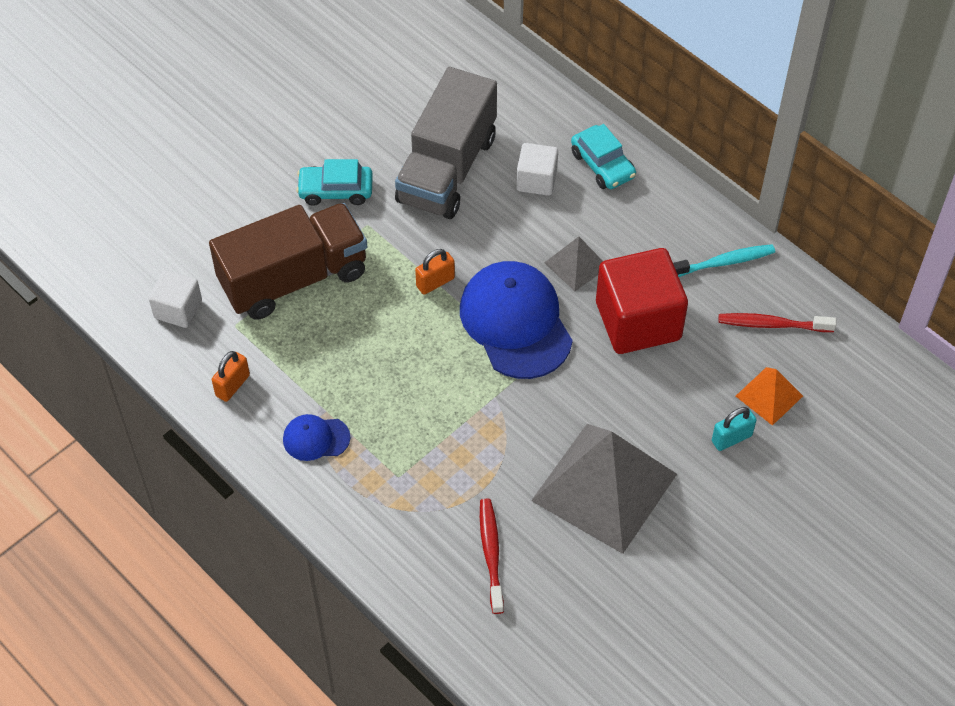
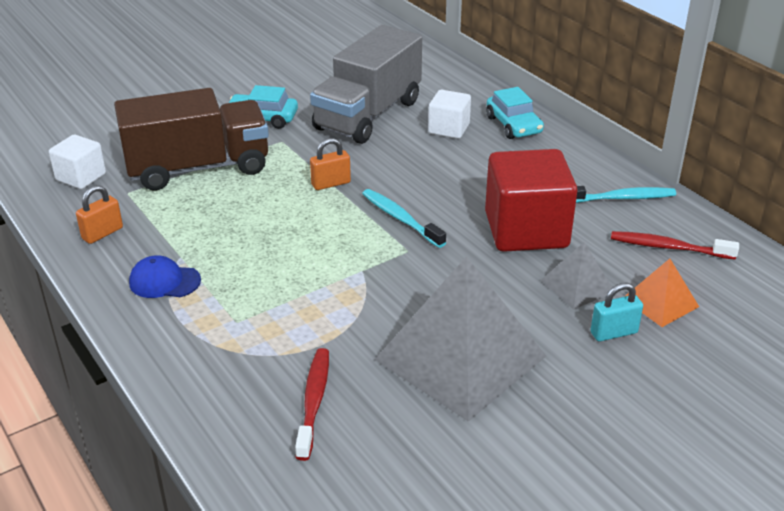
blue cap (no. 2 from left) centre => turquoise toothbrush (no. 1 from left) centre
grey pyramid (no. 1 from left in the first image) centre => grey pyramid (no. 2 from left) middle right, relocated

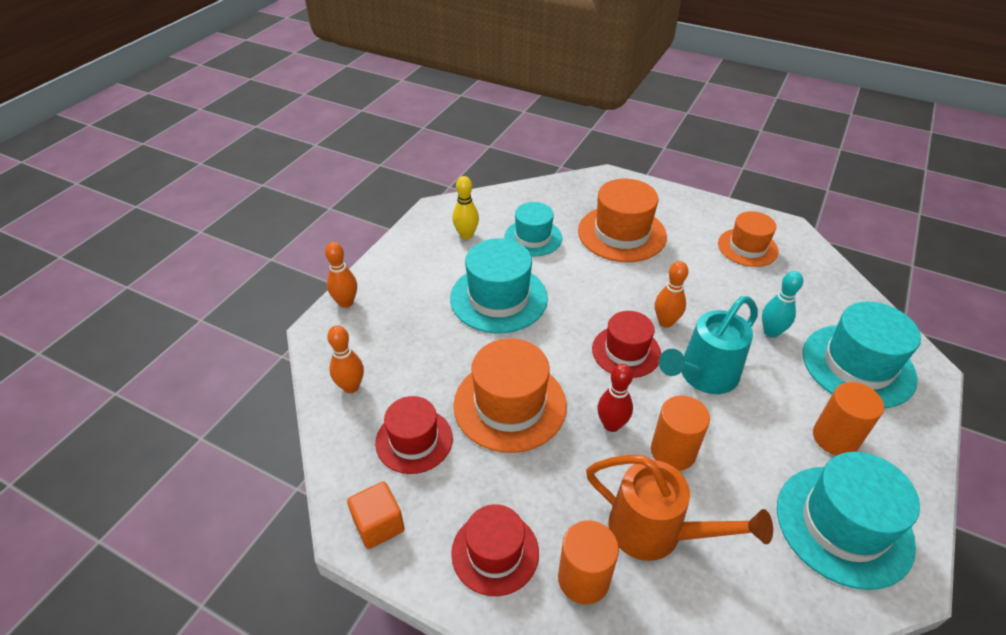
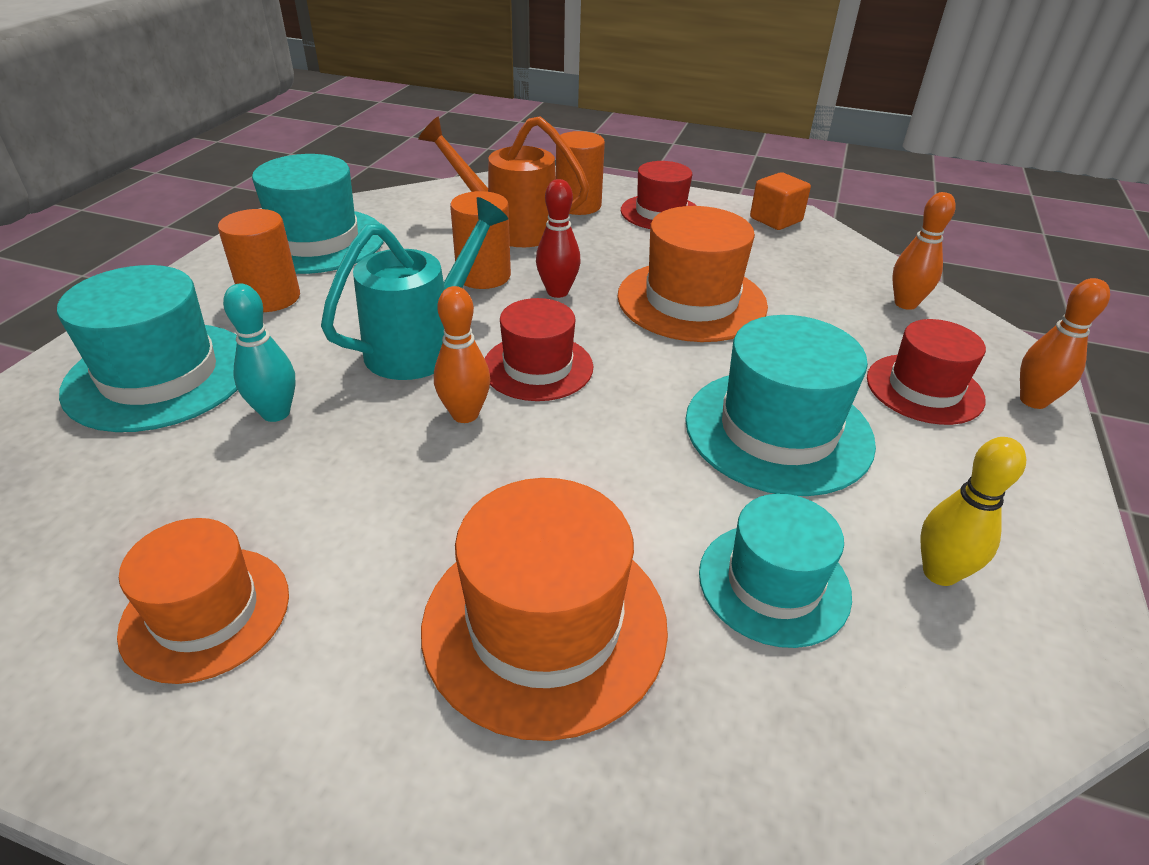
red hat (no. 1 from left in the first image) bottom centre => red hat (no. 3 from left) middle right, relocated

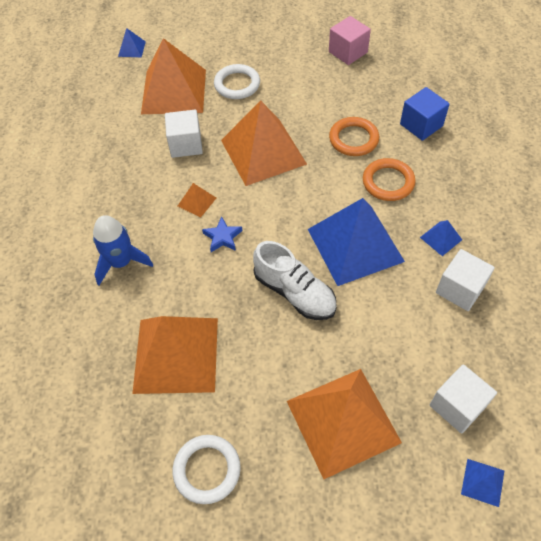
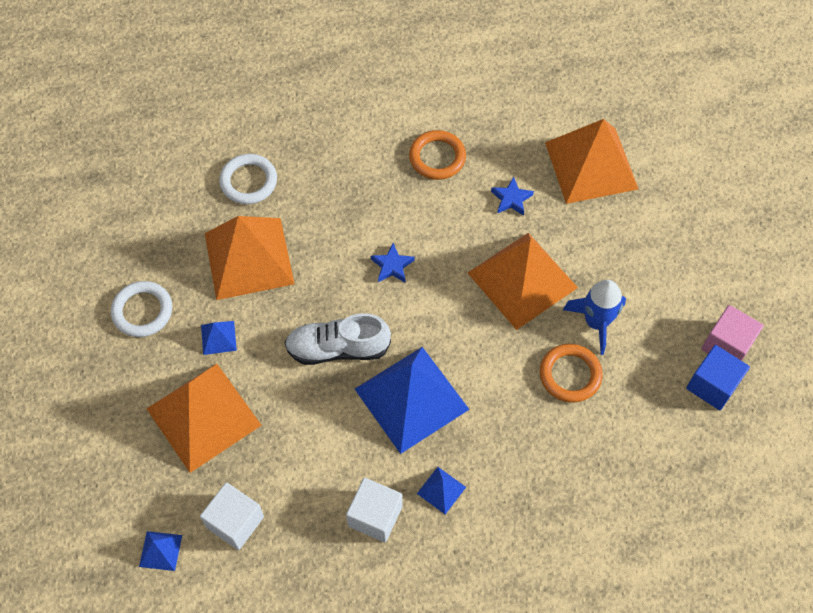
blue pyramid (no. 1 from left in the first image) top left => blue pyramid (no. 2 from left) middle left, relocated
white ring (no. 2 from left) top centre => white ring (no. 2 from left) top left, relocated
white shoe centre, 60 degrees clockwise
orange ring (no. 2 from left in the first image) top right => orange ring (no. 1 from left) top centre, relocated
white cube (no. 1 from left) top centre => blue star (no. 2 from left) top centre
blue rocket middle left => blue rocket middle right, relocated
blue cube top right => blue cube middle right, relocated
orange pyramid (no. 3 from left) centre => nothing

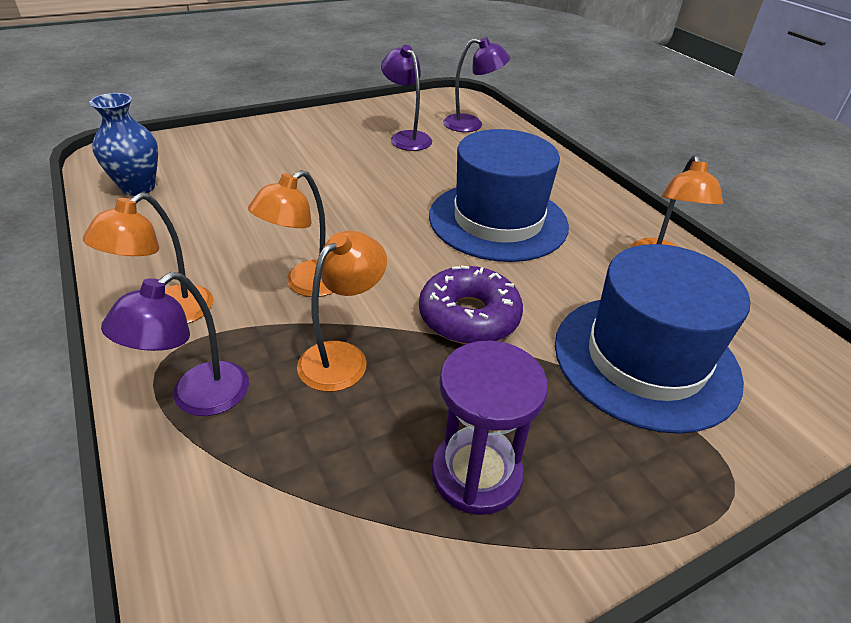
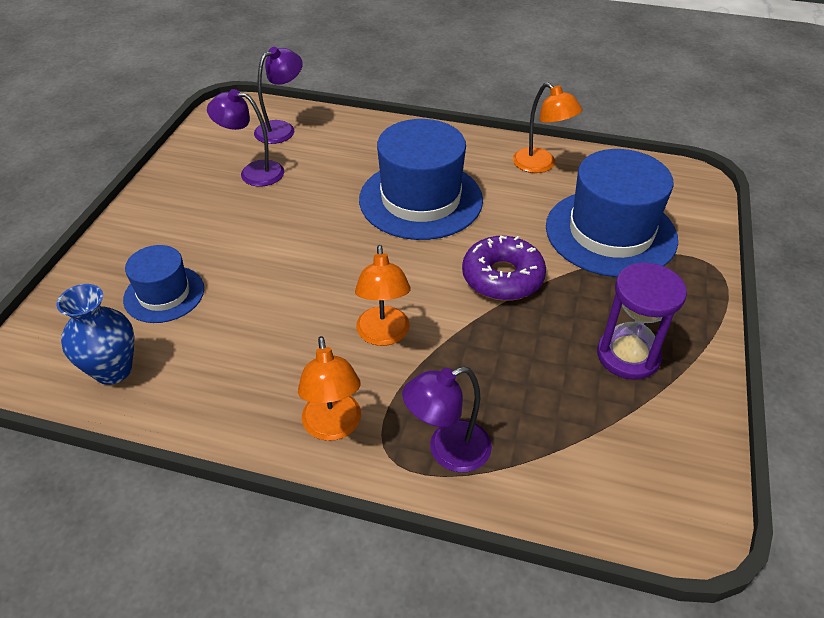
nothing => blue hat (no. 1 from left) middle left
purple lamp (no. 1 from left in the first image) middle left => purple lamp (no. 3 from left) bottom centre, 75 degrees clockwise
orange lamp (no. 3 from left) centre => nothing

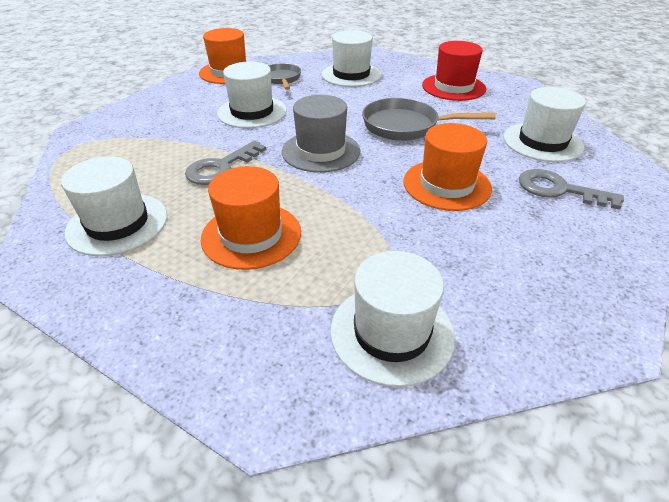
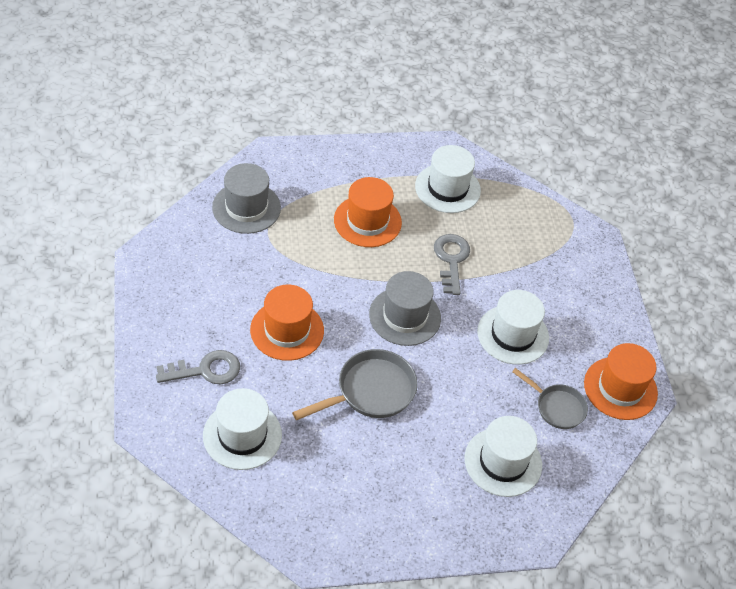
white hat (no. 4 from left) centre => grey hat (no. 1 from left) centre
red hat top right => nothing

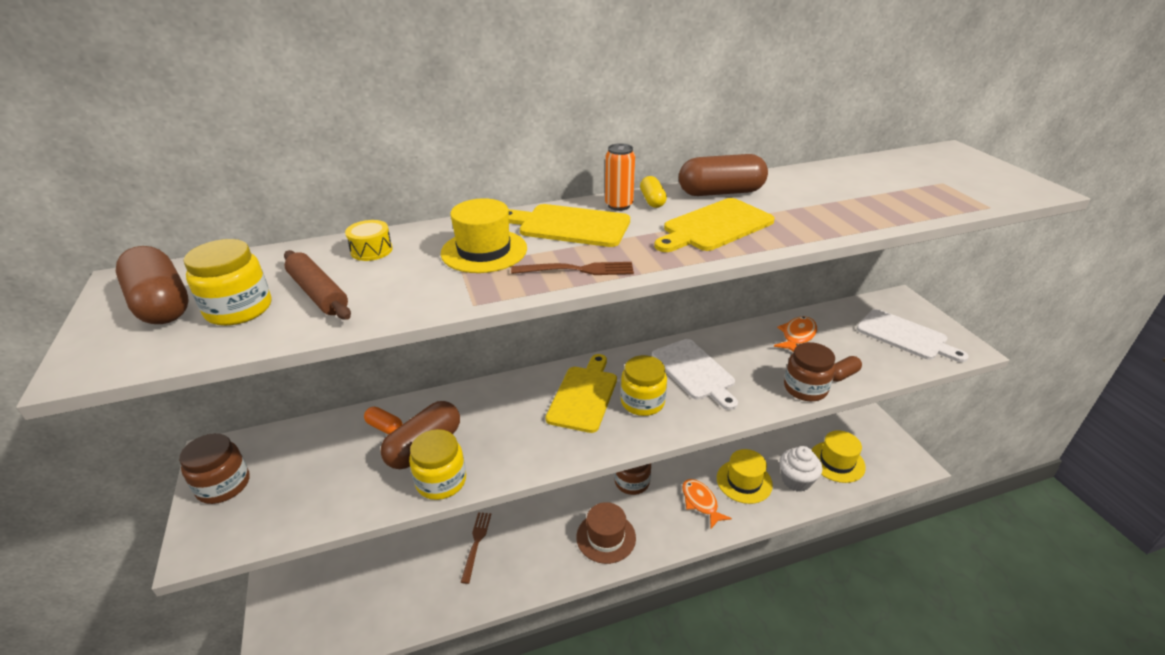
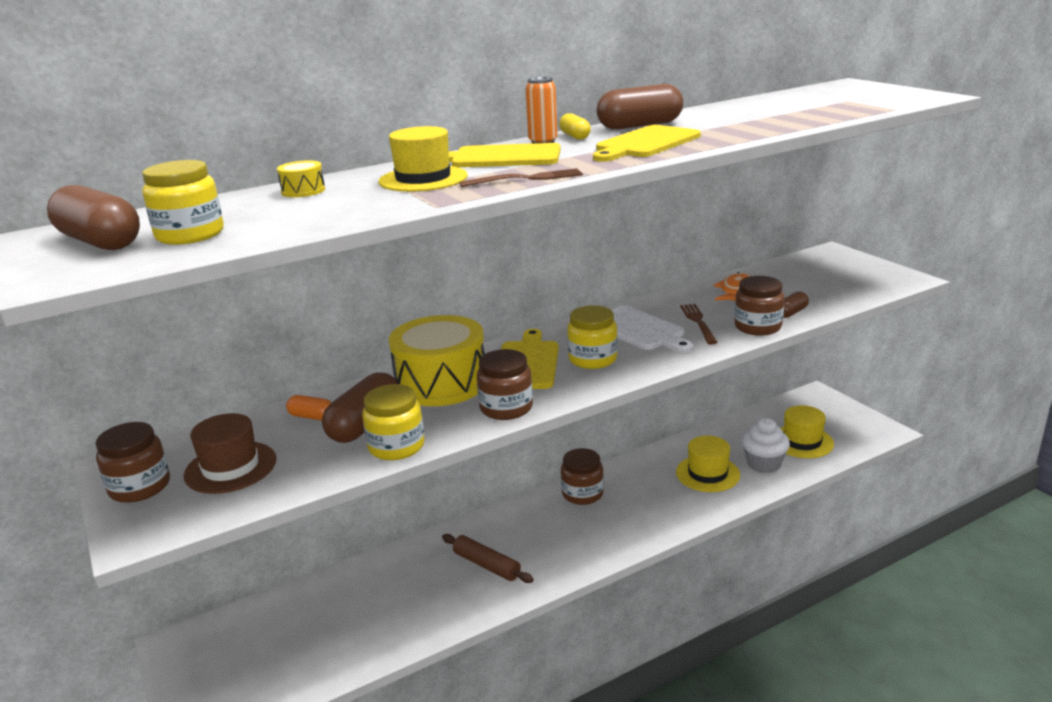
brown hat bottom centre => brown hat middle left, relocated
nothing => yellow drum (no. 2 from left) centre
brown rolling pin middle left => brown rolling pin bottom centre, relocated
nothing => brown jar (no. 2 from left) centre
brown fork (no. 1 from left in the first image) bottom centre => brown fork (no. 2 from left) centre, relocated
orange fish (no. 1 from left) bottom centre => nothing
white cutting board (no. 2 from left) middle right => nothing

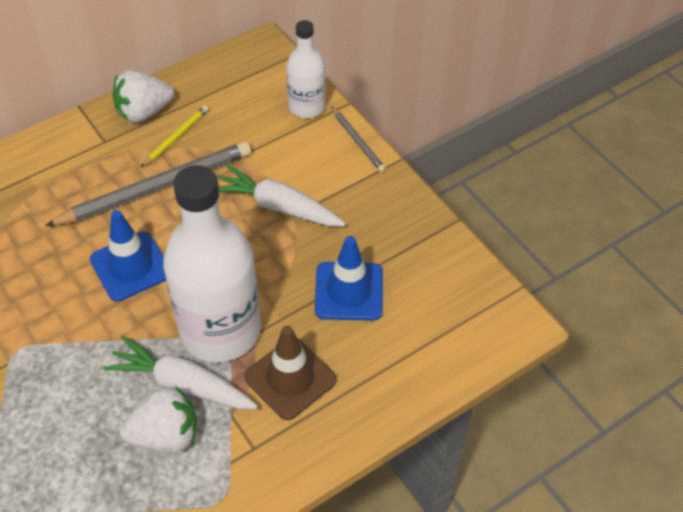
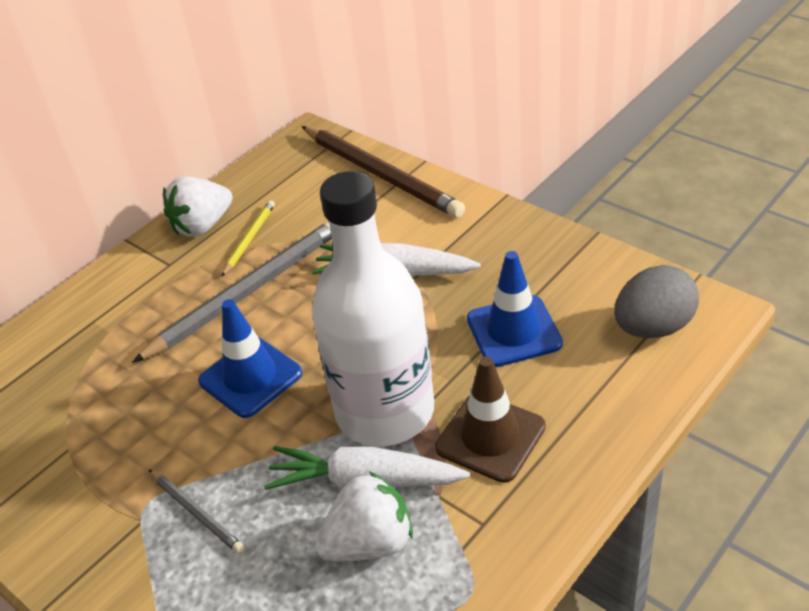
grey pencil (no. 2 from left in the first image) top centre => grey pencil (no. 1 from left) bottom left, relocated
white bottle (no. 2 from left) top centre => brown pencil top centre
nothing => grey egg middle right

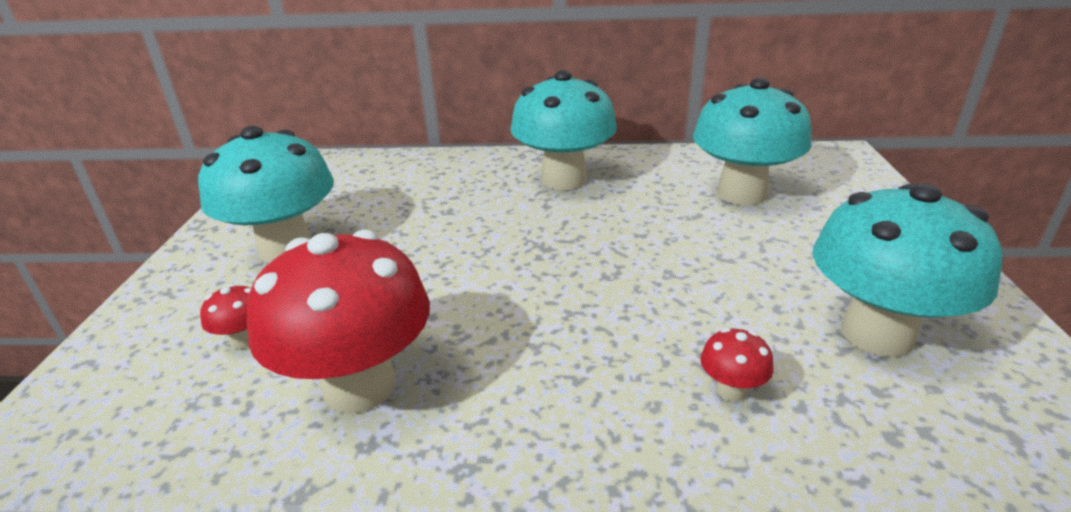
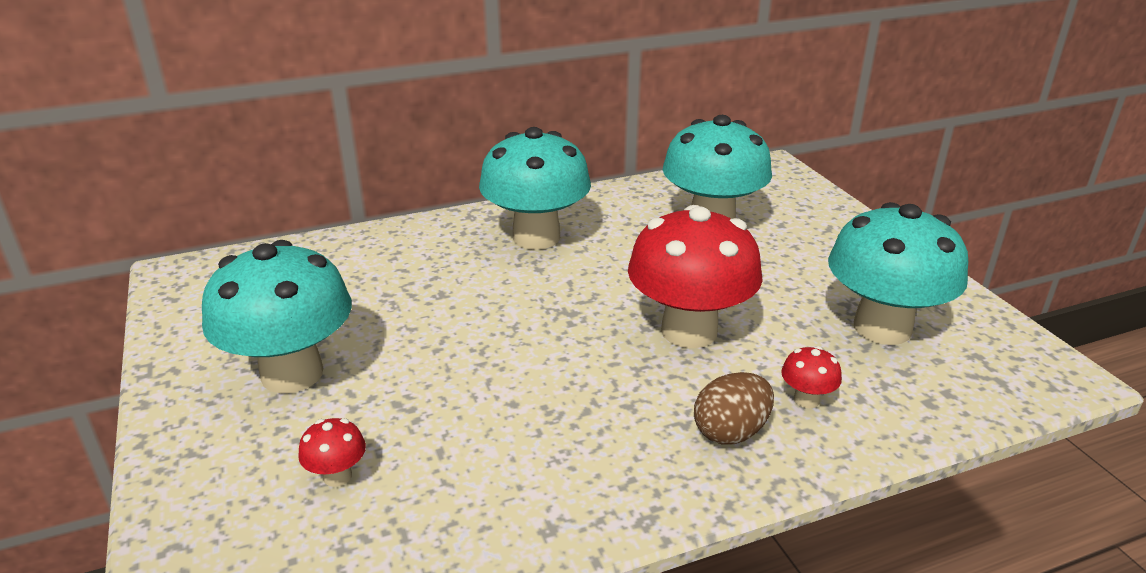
red mushroom (no. 2 from left) middle left => red mushroom (no. 2 from left) centre, relocated
nothing => brown egg bottom centre

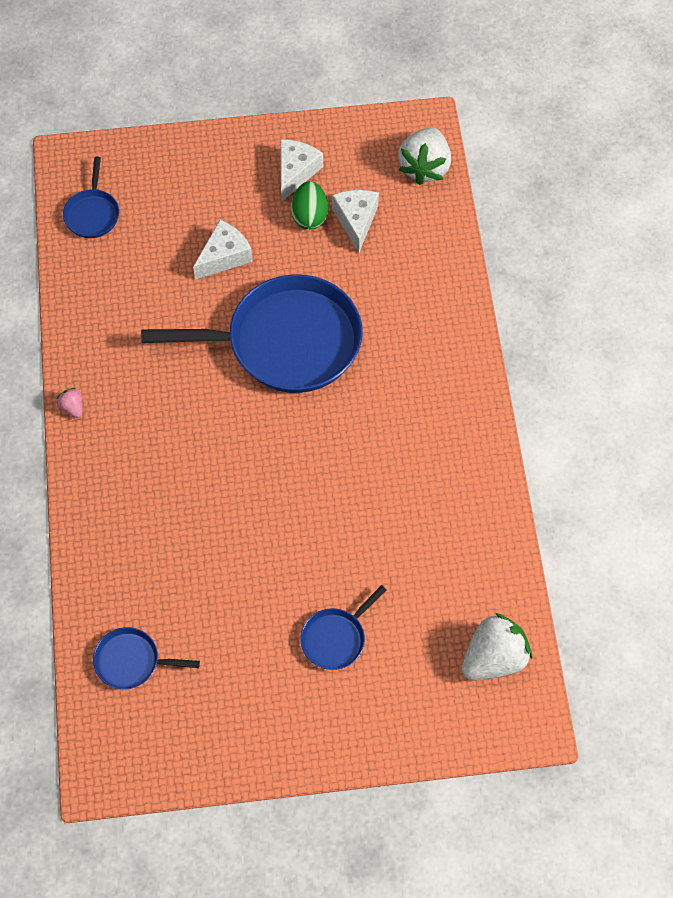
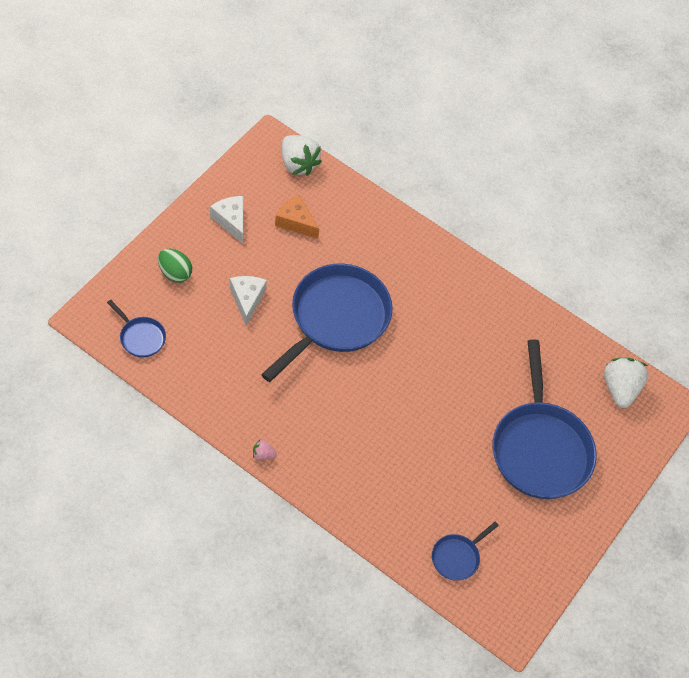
green egg top centre => green egg middle left, relocated
white cheese (no. 3 from left) top centre => orange cheese top centre
blue pan (no. 4 from left) bottom centre => blue pan (no. 4 from left) middle right, x2.25

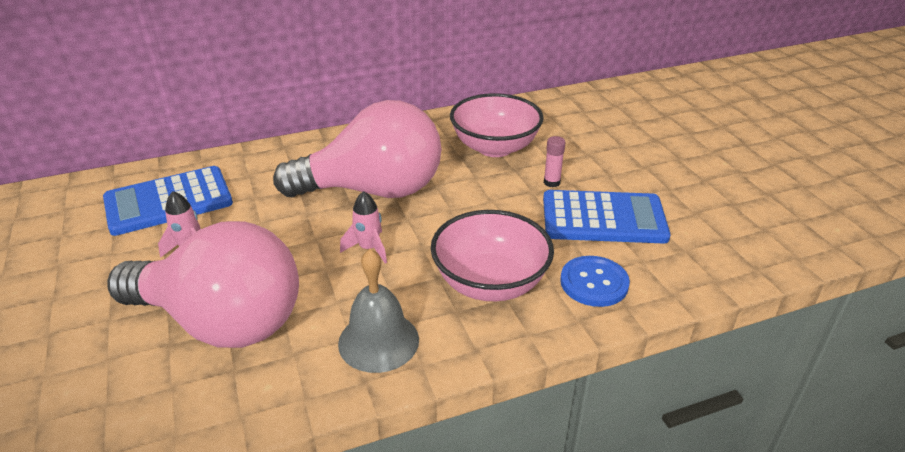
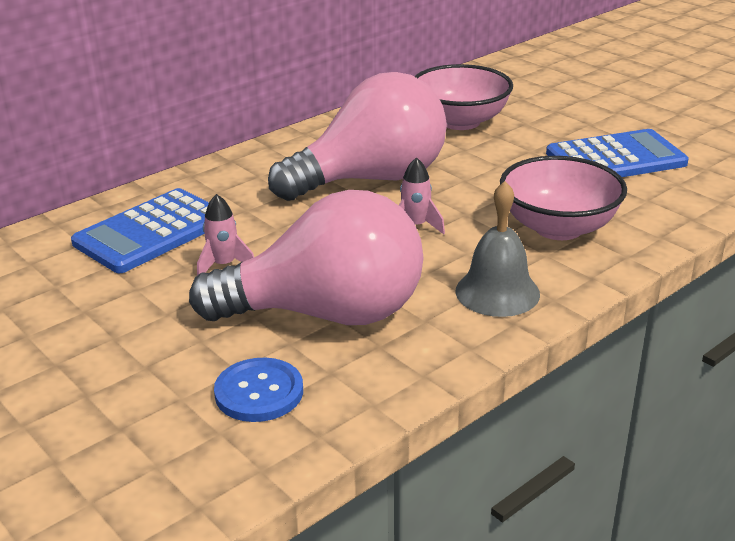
blue button centre => blue button bottom centre, relocated
pink glue stick centre => nothing

